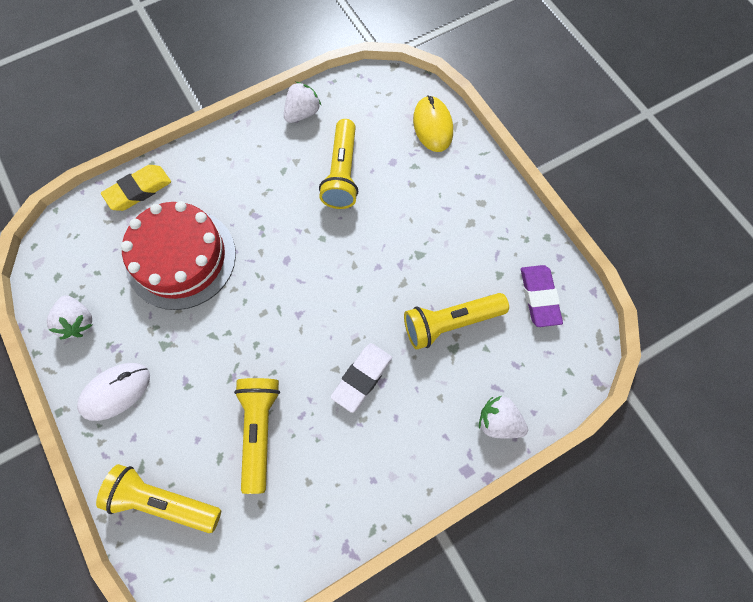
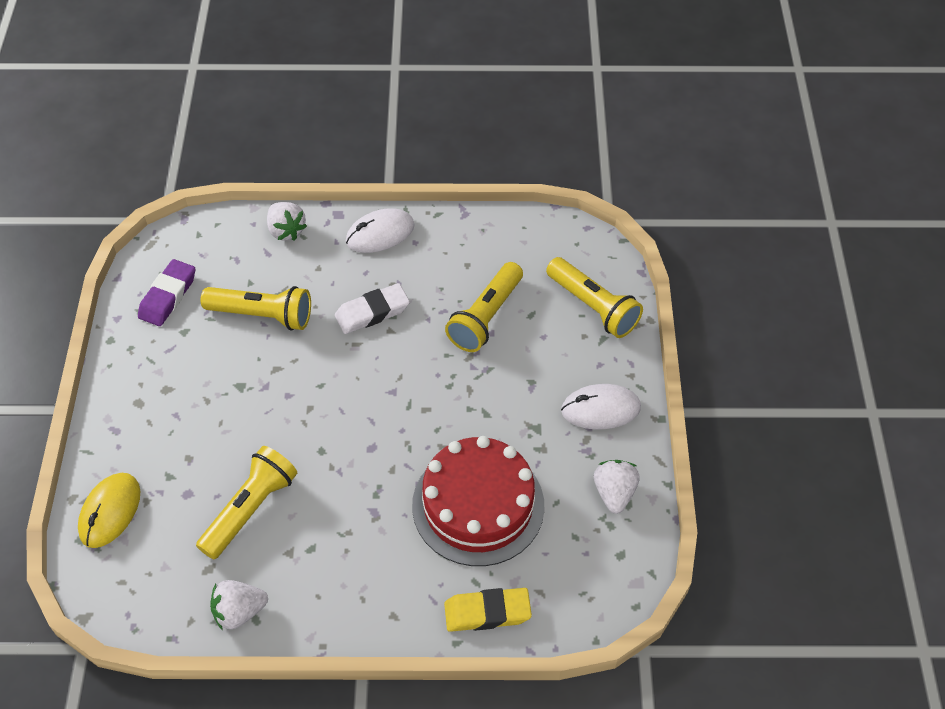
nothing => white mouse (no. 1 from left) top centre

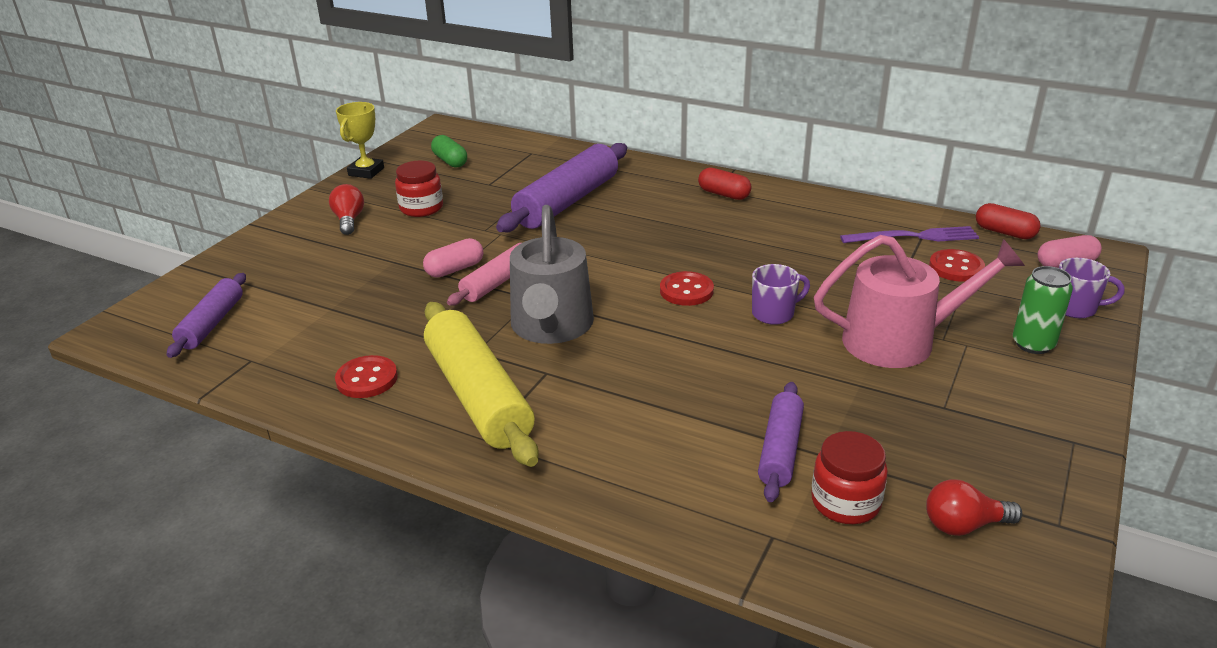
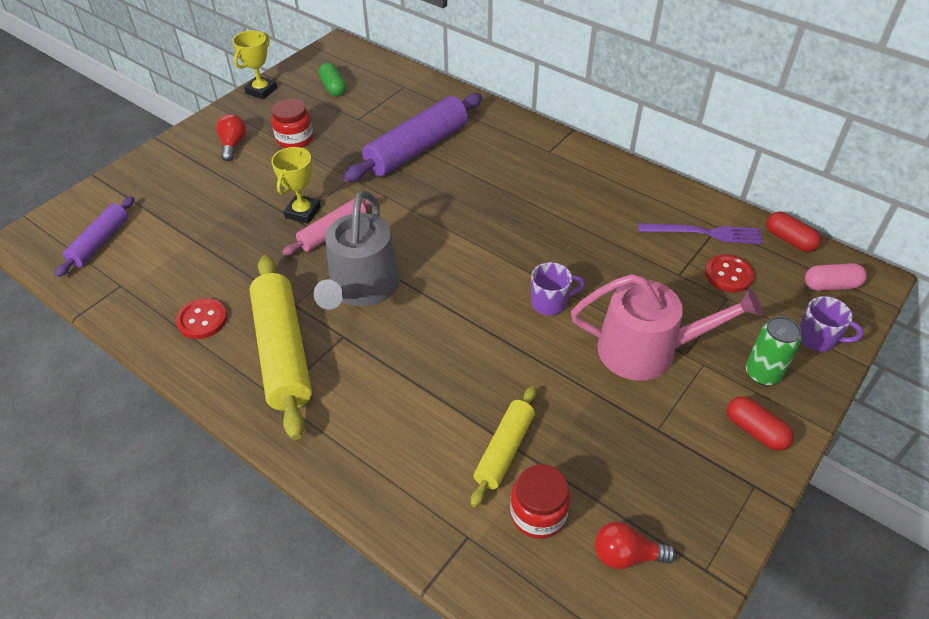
pink capsule (no. 1 from left) centre => yellow trophy (no. 2 from left) top left
purple rolling pin (no. 3 from left) bottom centre => yellow rolling pin (no. 2 from left) bottom centre
red capsule (no. 1 from left) top centre => red capsule (no. 1 from left) bottom right, relocated
red button (no. 2 from left) centre => nothing

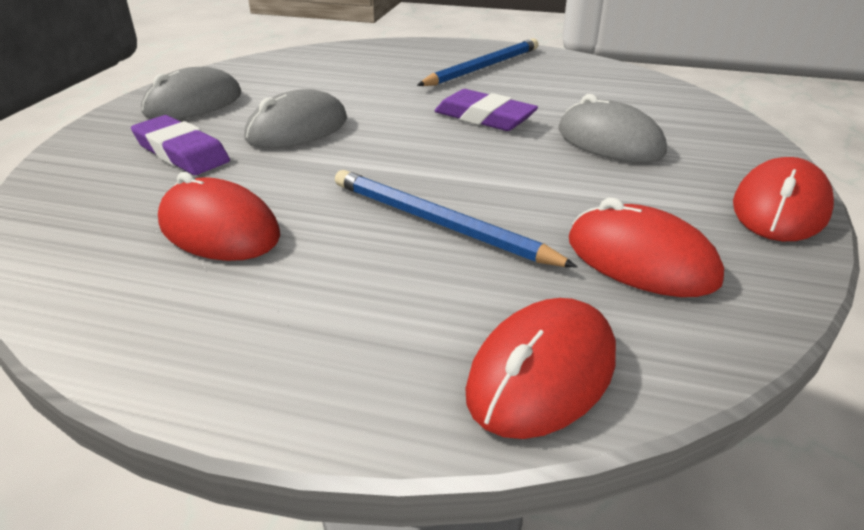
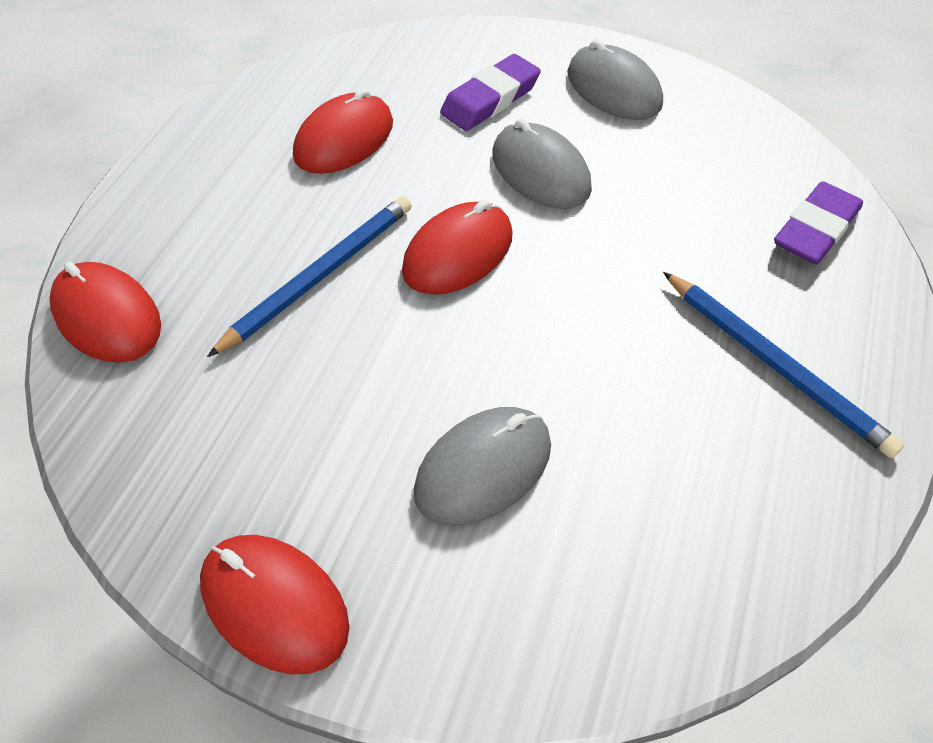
red mouse (no. 3 from left in the first image) middle right => red mouse (no. 4 from left) top centre, relocated
purple eraser (no. 2 from left) top centre => purple eraser (no. 2 from left) top right, relocated

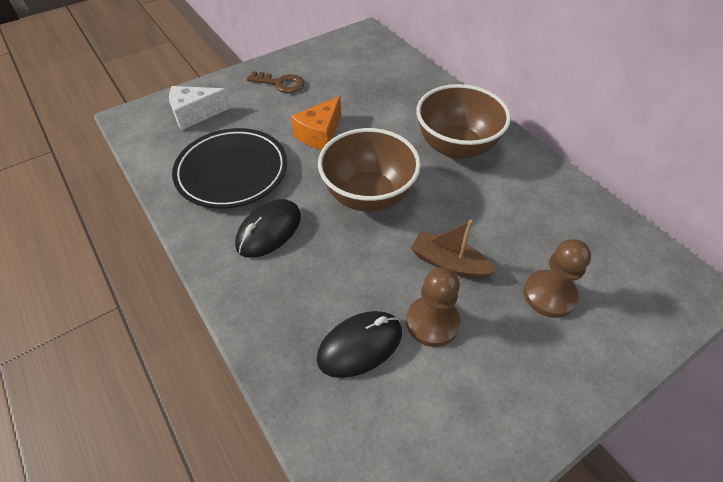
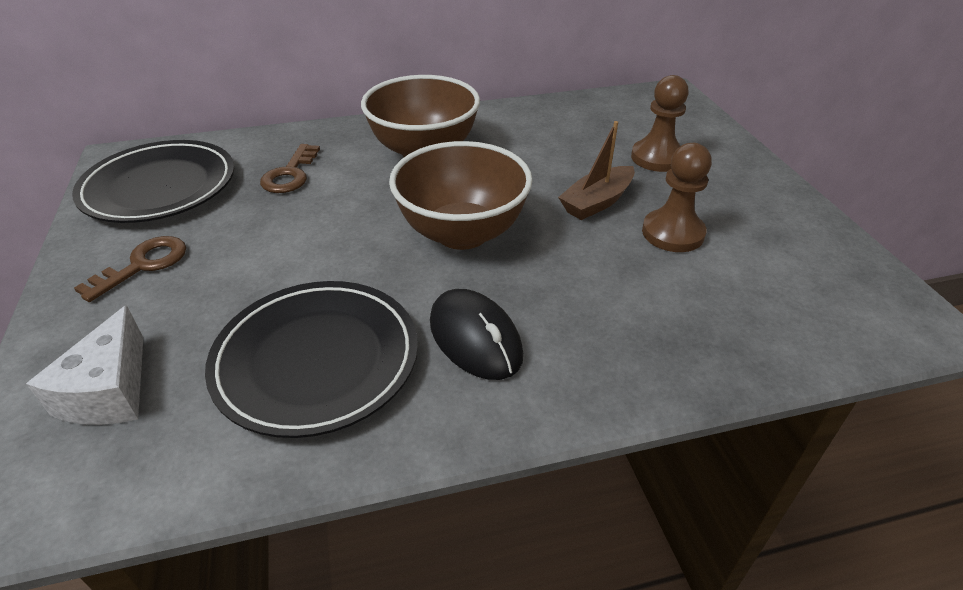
nothing => black plate (no. 1 from left) top left
nothing => brown key (no. 2 from left) top left
orange cheese top centre => nothing
black mouse (no. 2 from left) bottom centre => nothing

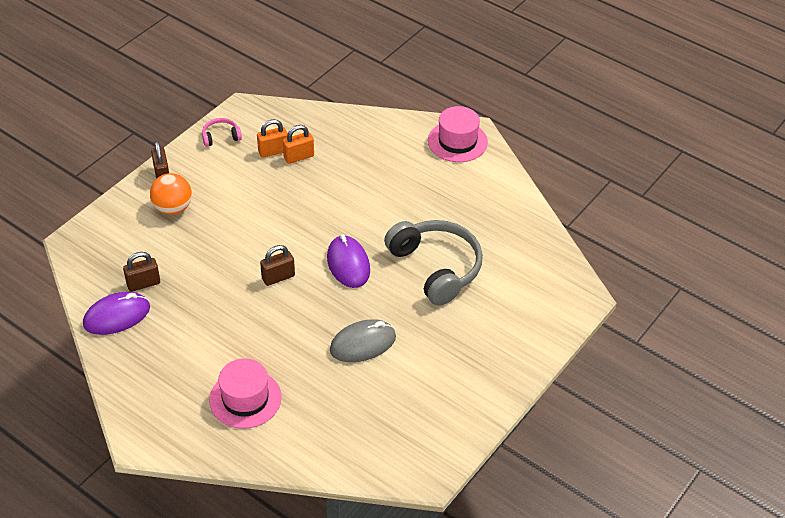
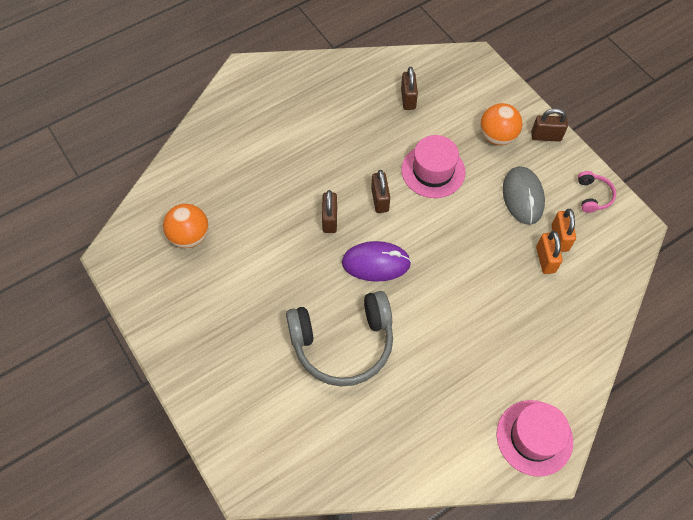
nothing => orange ball (no. 1 from left) middle left
nothing => brown padlock (no. 1 from left) centre
pink hat (no. 1 from left) bottom left => pink hat (no. 1 from left) top centre, relocated
grey mouse centre => grey mouse middle right, relocated
purple mouse (no. 1 from left) middle left => nothing

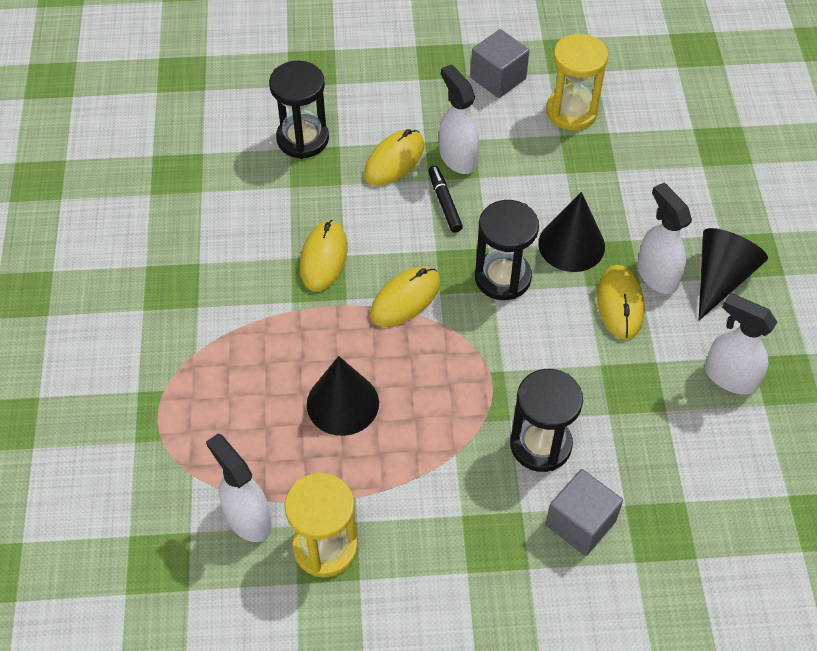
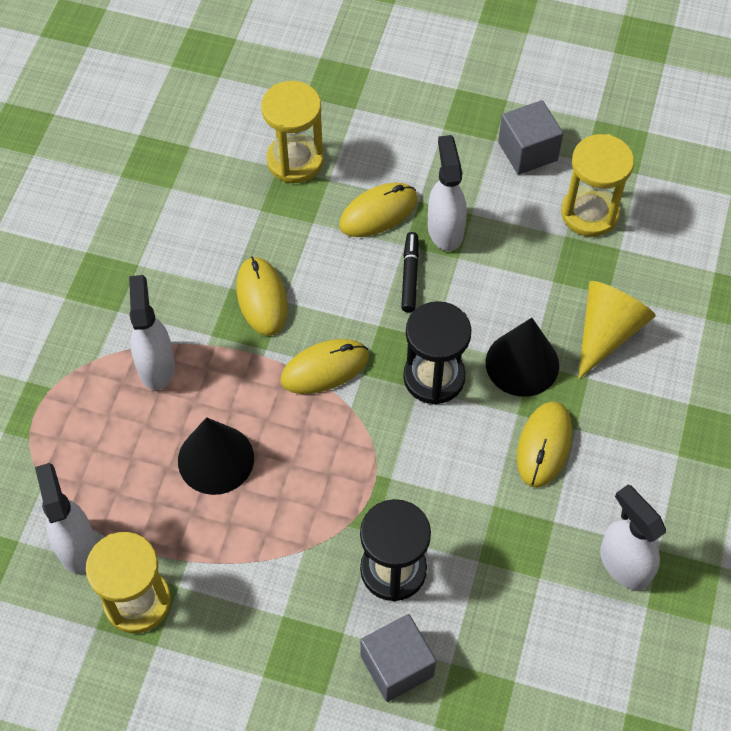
white spray bottle (no. 3 from left in the first image) middle right => white spray bottle (no. 2 from left) middle left, relocated
yellow mouse (no. 1 from left) centre, 45 degrees counterclockwise
black hourglass (no. 1 from left) top centre => yellow hourglass (no. 2 from left) top centre
nothing => yellow cone middle right
black cone (no. 3 from left) middle right => nothing

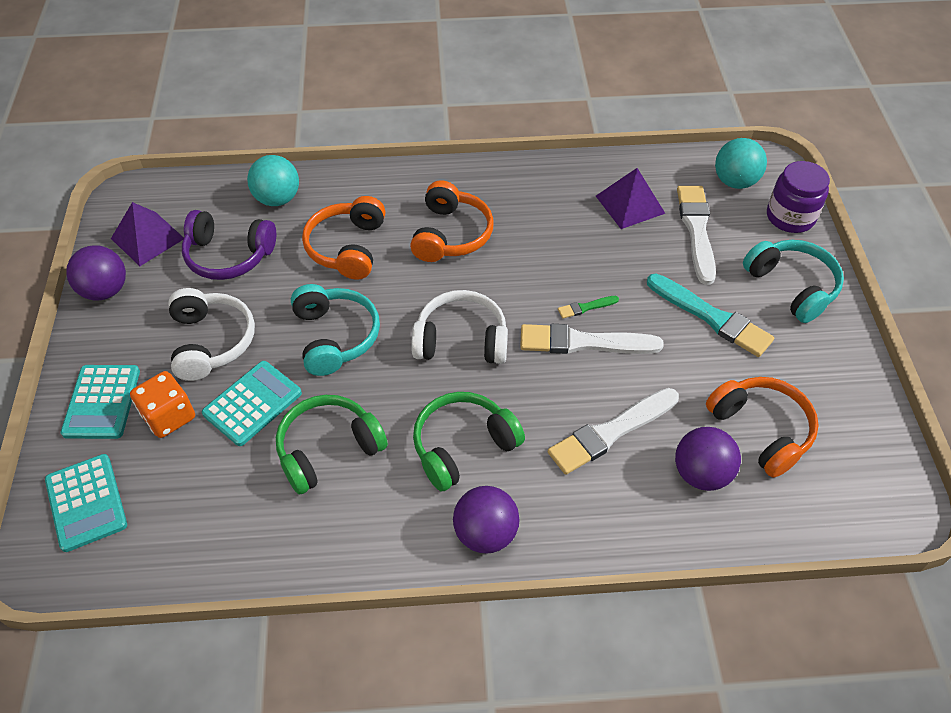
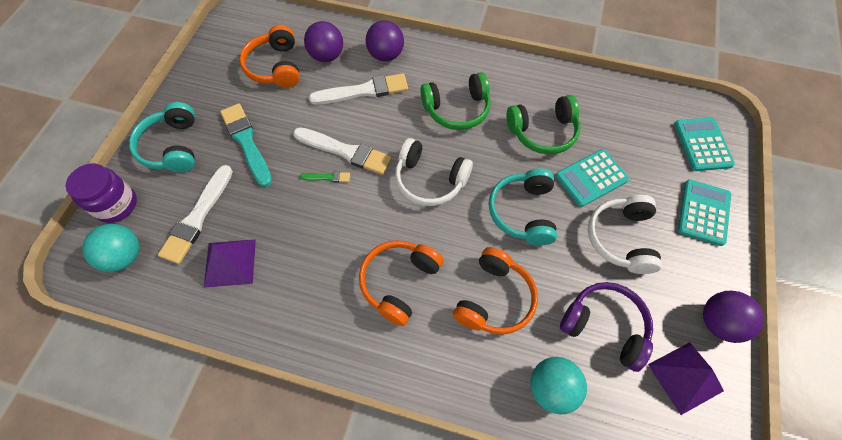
purple ball (no. 2 from left) bottom centre => purple ball (no. 2 from left) top centre, relocated
orange dice middle left => nothing

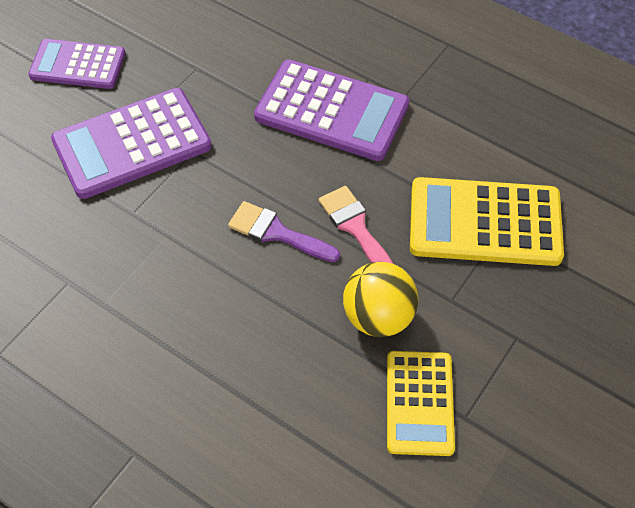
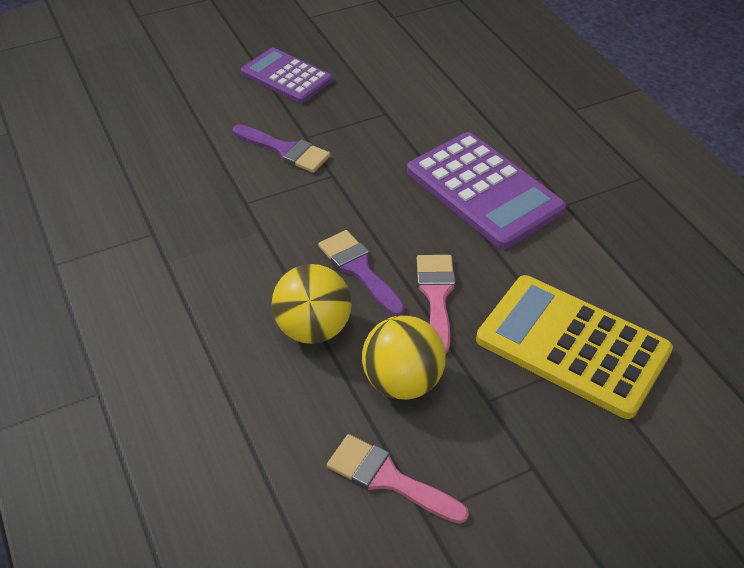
purple calculator (no. 2 from left) top left => purple brush (no. 1 from left) top centre
nothing => yellow ball (no. 1 from left) centre
yellow calculator (no. 1 from left) bottom centre => pink brush (no. 1 from left) bottom centre

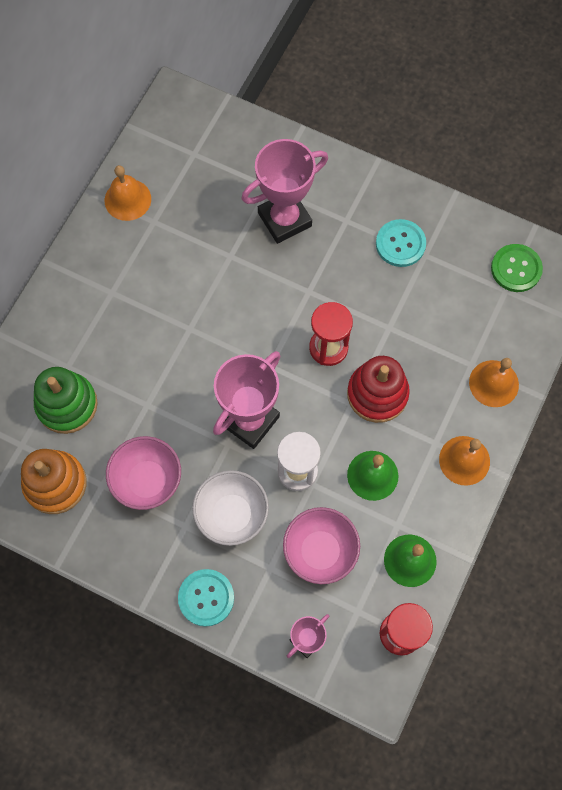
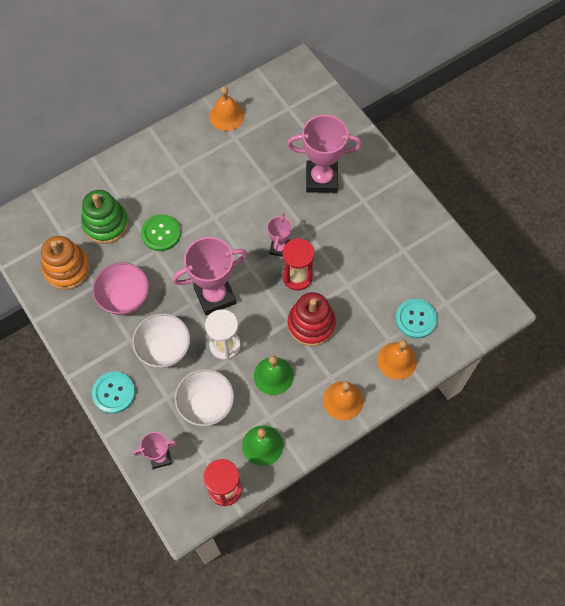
green button middle right => green button middle left, relocated
pink bowl (no. 2 from left) bottom centre => white bowl (no. 2 from left) centre
nothing => pink trophy (no. 3 from left) centre
turquoise button (no. 2 from left) top right => turquoise button (no. 2 from left) middle right, relocated

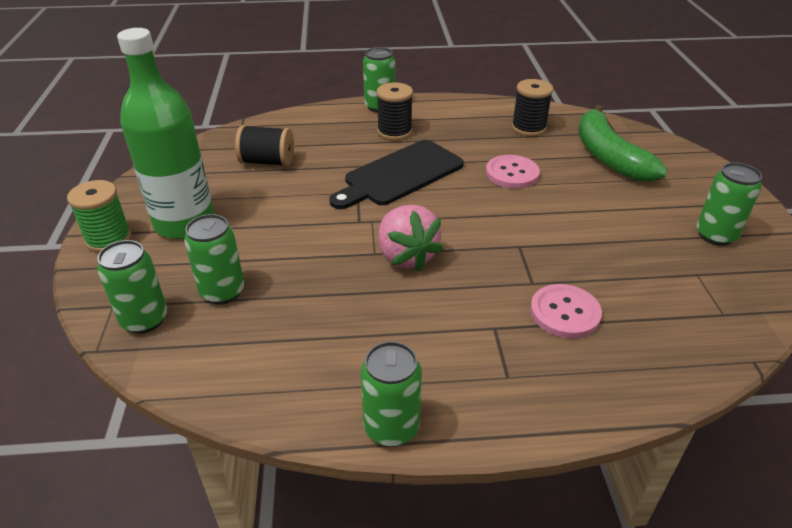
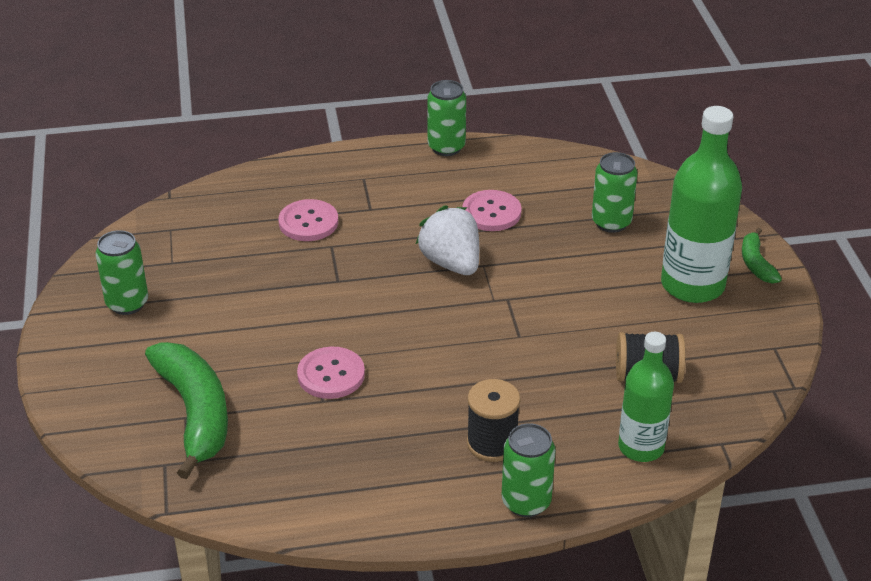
pink strawberry centre => white strawberry centre
nothing => pink button (no. 3 from left) centre
nothing => green bottle (no. 1 from left) bottom right
green spool middle left => green banana (no. 2 from left) middle right
green can (no. 1 from left) middle left => nothing
black cutting board top centre => nothing
black spool (no. 3 from left) top right => nothing

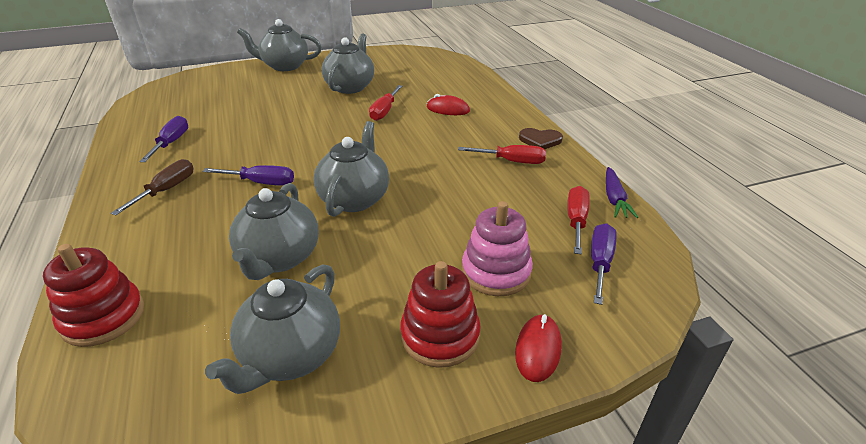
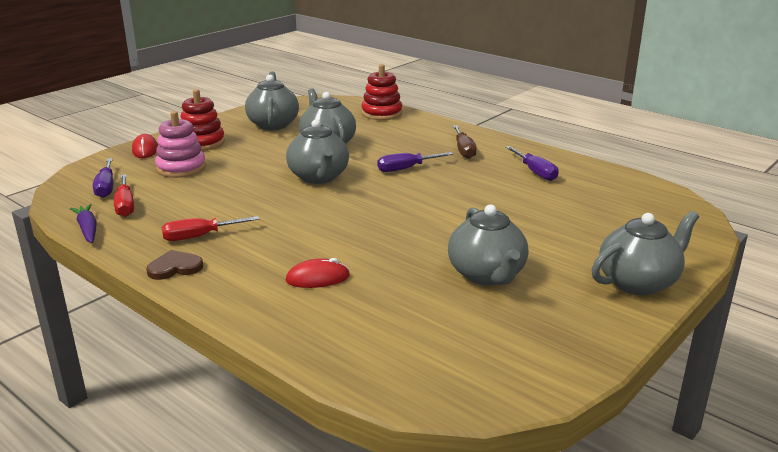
red screwdriver (no. 1 from left) top centre => nothing

